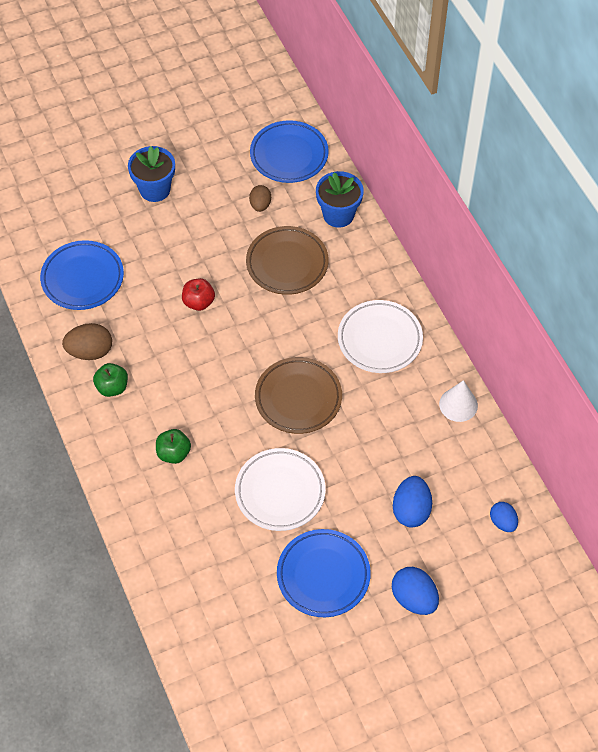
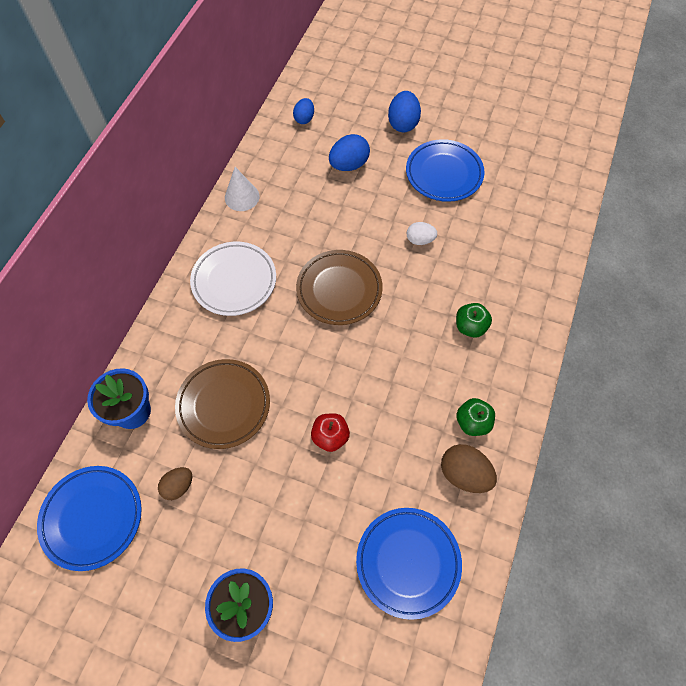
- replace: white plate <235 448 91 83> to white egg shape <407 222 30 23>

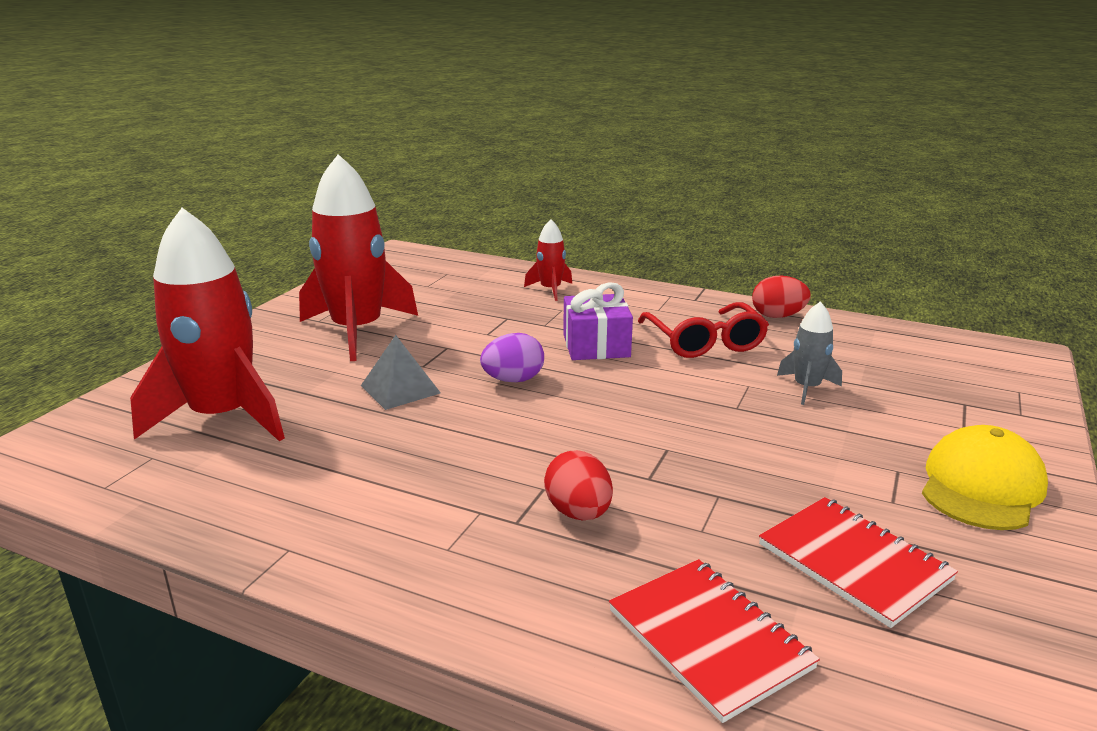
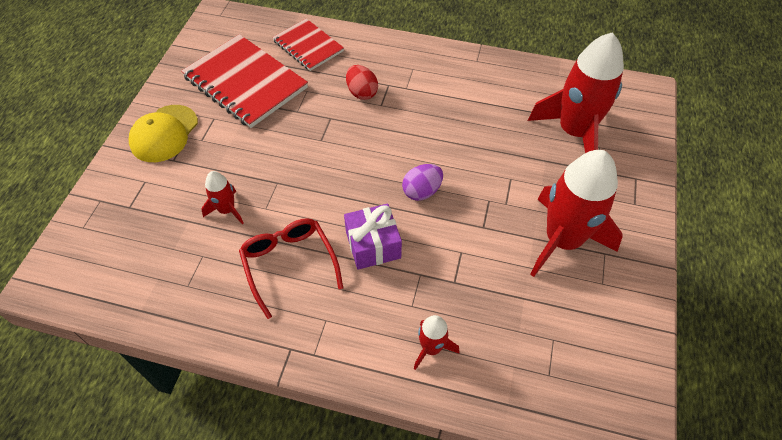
- delete: scarlet egg shape <752 275 59 43>
- recolor: grey rocket <777 301 65 104> to scarlet rocket <201 171 42 53>
- delete: grey solid pyramid <361 335 80 75>
- resize: scarlet notepad <759 497 199 131> = <181 34 127 94> x1.65

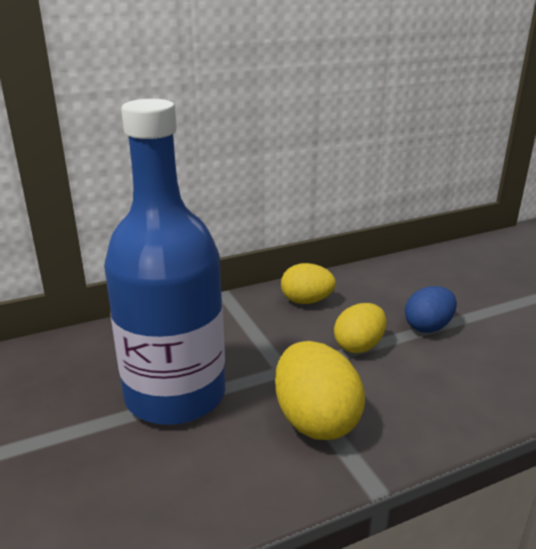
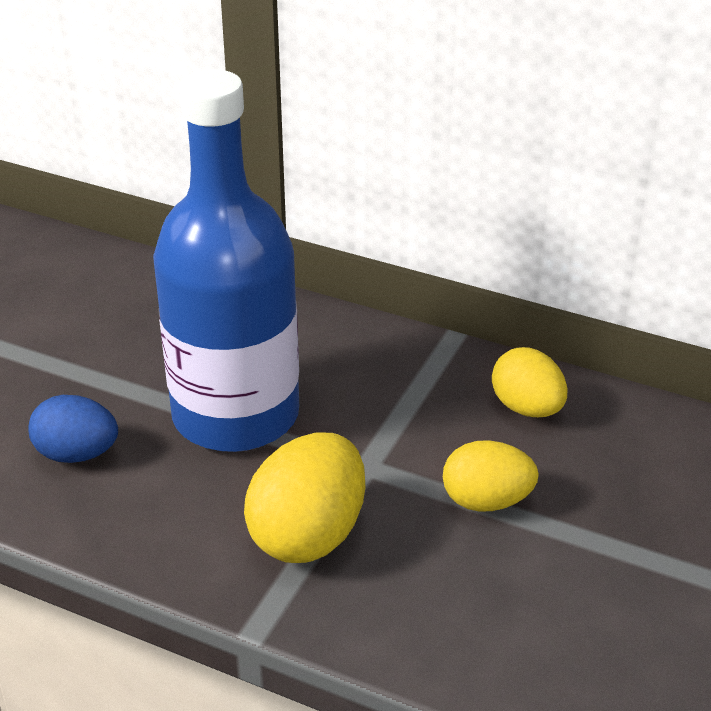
- move: blue egg shape <405 286 52 47> to <29 395 89 68>

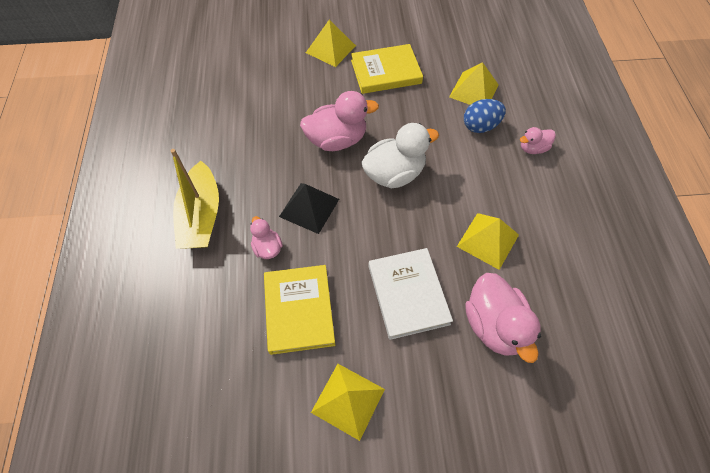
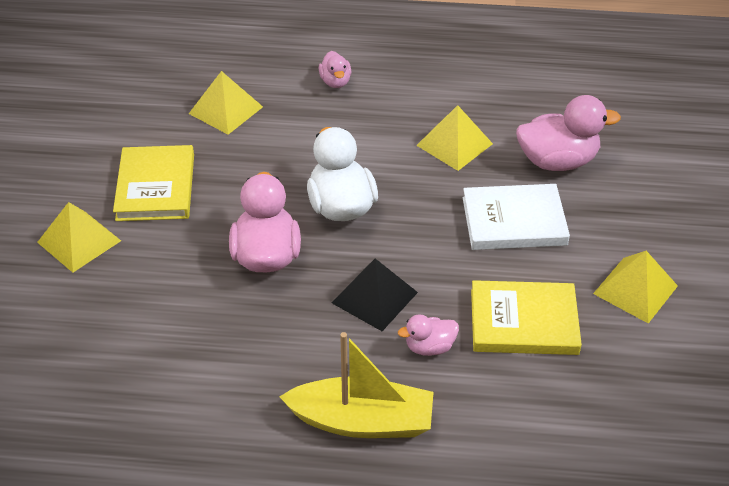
- delete: blue egg shape <464 99 42 34>

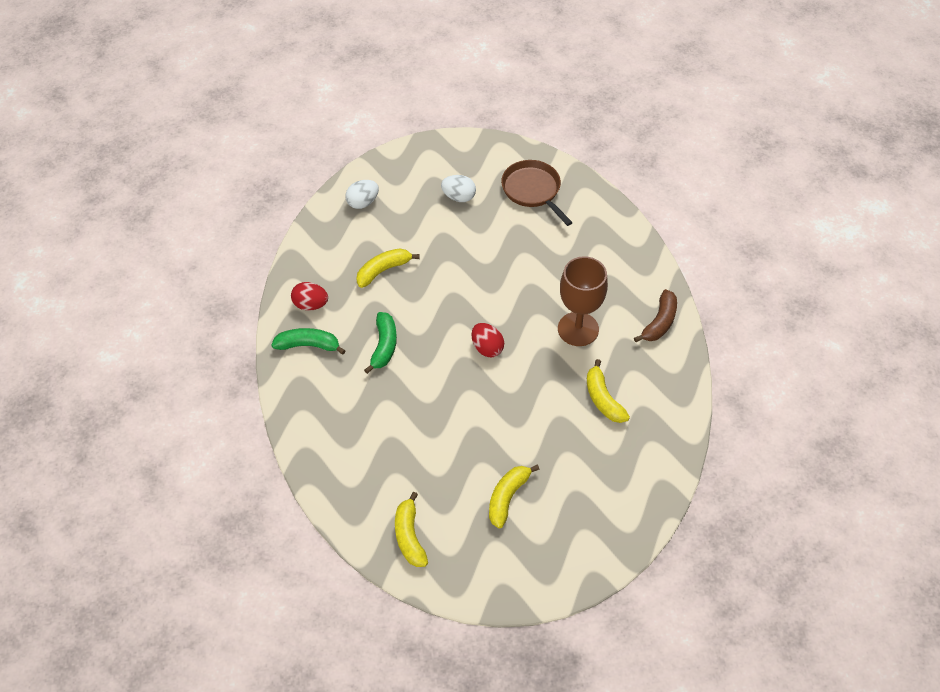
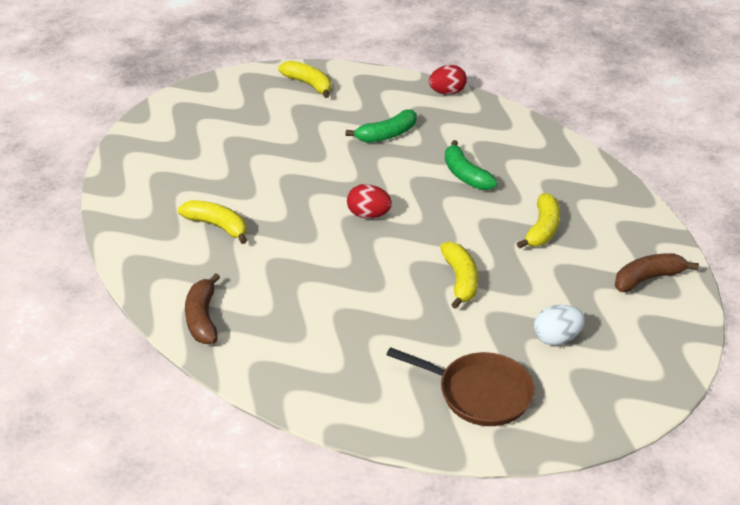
- replace: white egg shape <345 180 34 29> to brown banana fruit <615 253 84 39>
- delete: brown goblet <558 256 50 90>
- move: scarlet egg shape <291 282 37 29> to <429 65 38 30>
- move: leaf-green banana fruit <271 328 74 27> to <346 109 71 34>
- move: golden banana fruit <489 465 50 63> to <440 242 38 67>

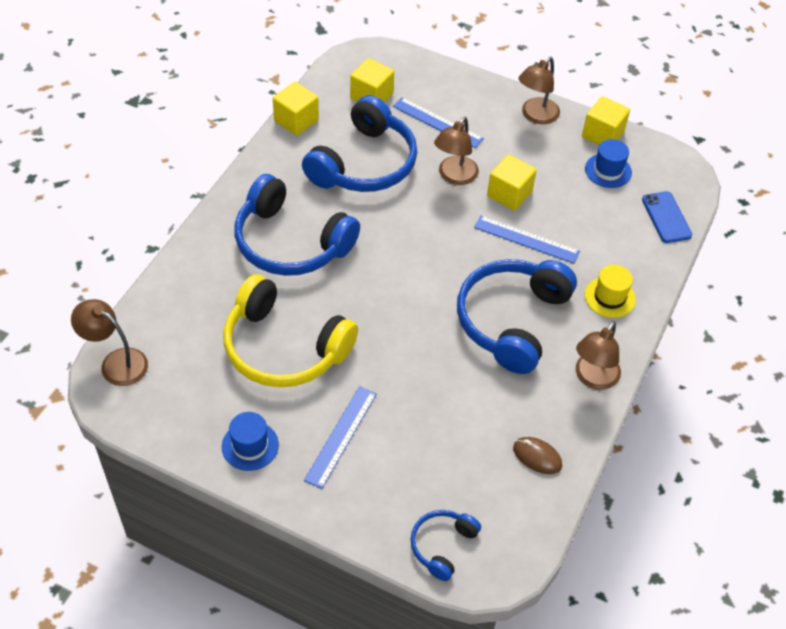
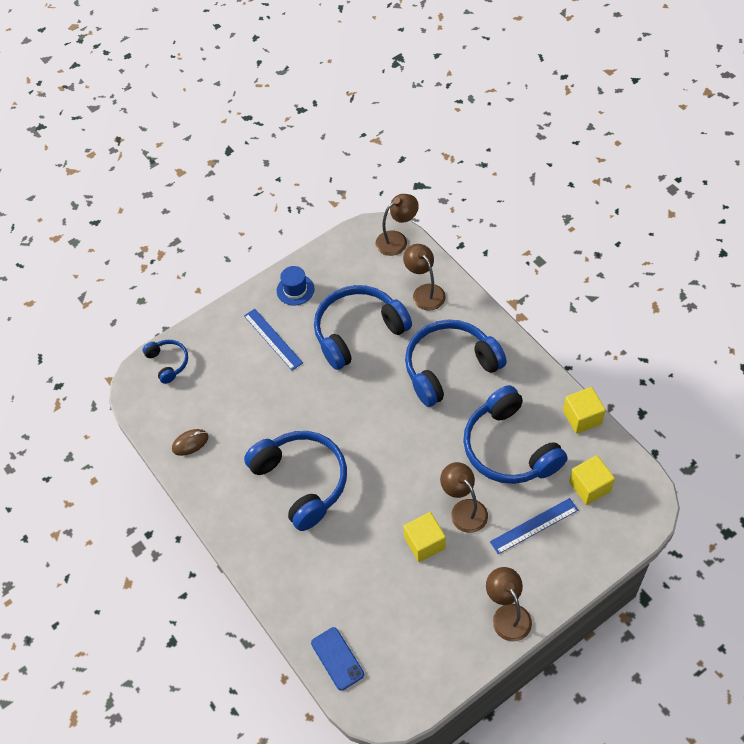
- delete: golden cube <582 96 48 49>
- delete: blue hat <585 139 47 49>
- rotate: blue smartphone <642 191 50 52> = <311 627 53 64> 45 degrees clockwise
- delete: blue measuring stick <474 216 106 48>
- delete: golden hat <585 265 51 53>
- recolor: golden over-ear headphones <223 274 135 113> to blue over-ear headphones <314 285 98 85>
- move: brown desk lamp <576 321 45 69> to <403 244 43 67>

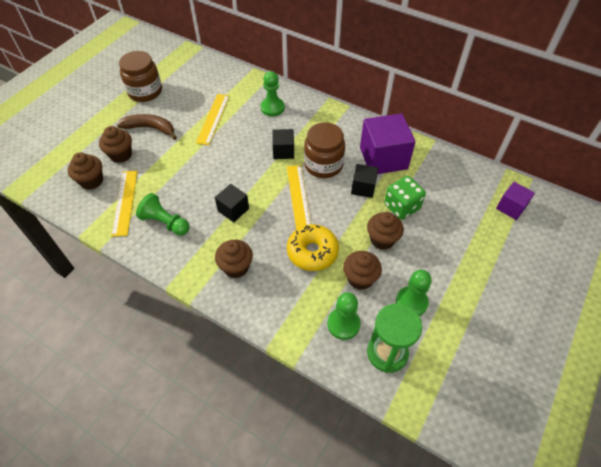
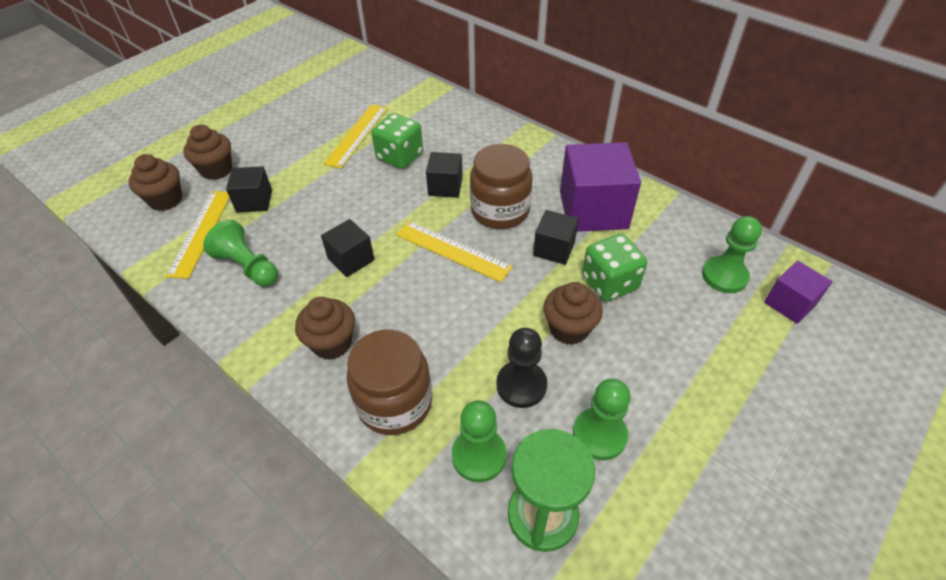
- move: brown preserve jar <119 51 43 51> to <347 329 85 106>
- move: leaf-green chess pawn <261 71 24 45> to <702 216 60 77>
- delete: brown banana fruit <117 114 60 26>
- rotate: golden measuring stick <287 165 24 64> = <396 221 117 61> 60 degrees counterclockwise
- delete: golden doughnut <287 224 52 47>
- replace: brown cupcake <343 251 39 39> to jet-black chess pawn <496 328 51 80>
- insert: leaf-green dice <372 113 51 56>
- insert: jet-black cube <226 166 46 47>

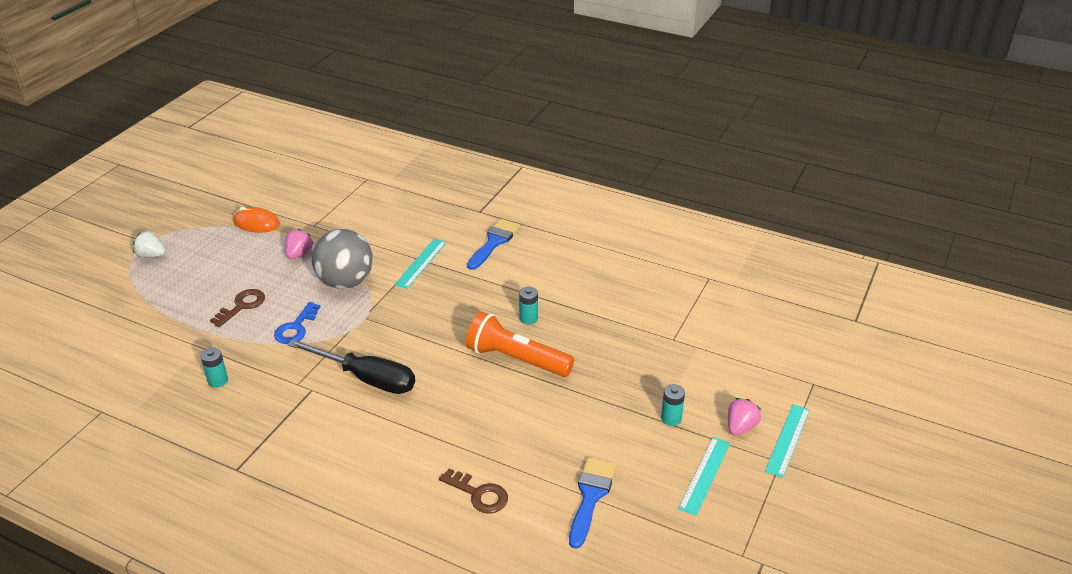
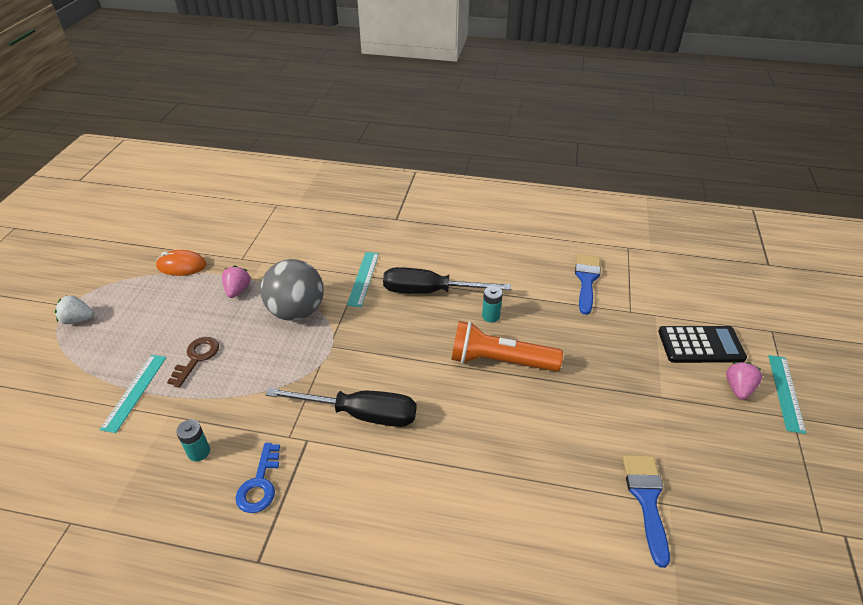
- move: blue paintbrush <467 219 53 51> to <575 254 26 61>
- move: blue latchkey <274 302 47 42> to <235 443 45 70>
- delete: teal battery <661 384 24 42>
- move: teal measuring stick <678 437 52 79> to <99 355 68 78>
- delete: brown latchkey <439 468 69 46>
- insert: jet-black hand screwdriver <383 267 128 27>
- insert: jet-black pocket calculator <658 326 89 37>

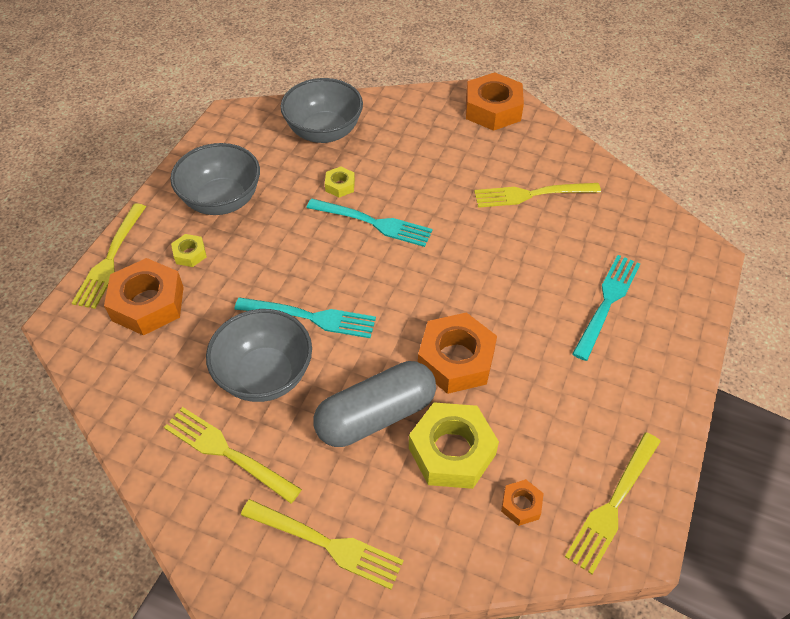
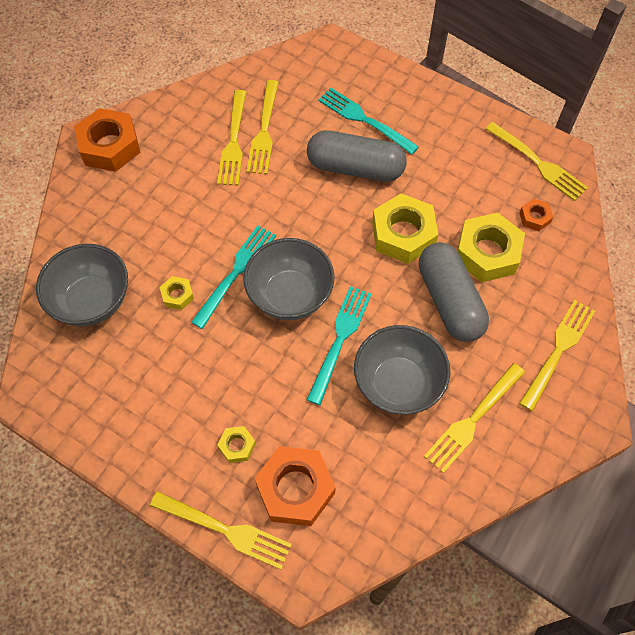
- move: grey serving bowl <170 143 90 72> to <243 238 92 82>
- recolor: orange nut <418 312 79 82> to golden nut <372 193 66 71>
- insert: golden table fork <246 80 33 94>
- insert: grey capsule <307 130 100 52>

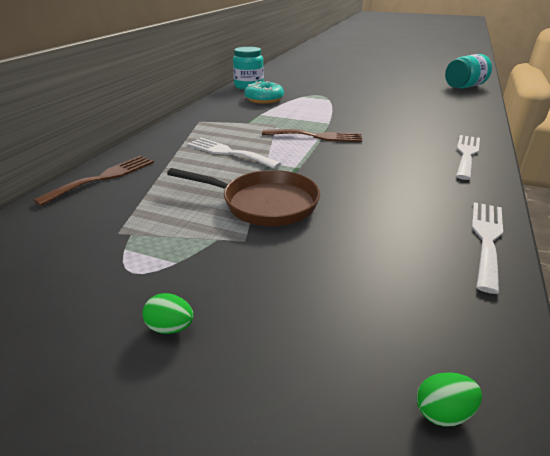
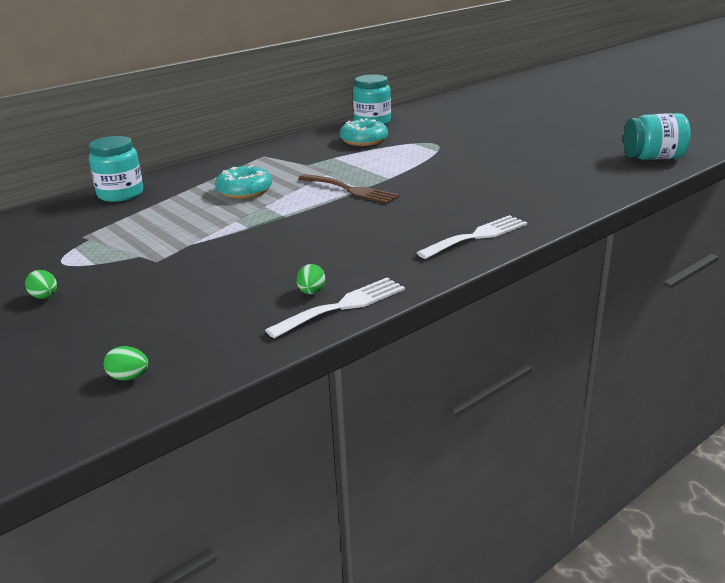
- replace: white table fork <187 138 94 31> to teal doughnut <215 165 57 34>
- replace: brown table fork <33 156 121 50> to teal preserve jar <89 136 54 66>
- delete: brown pan <167 168 153 58>
- insert: leaf-green egg shape <296 264 29 30>

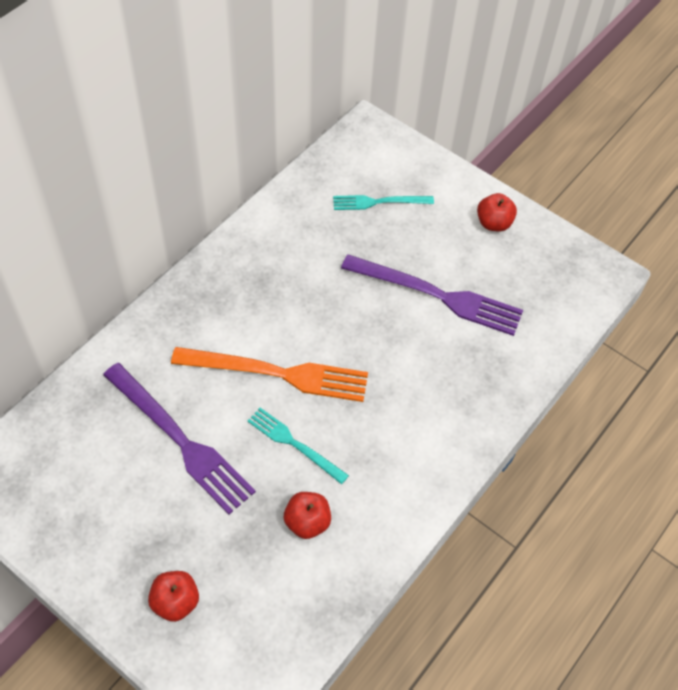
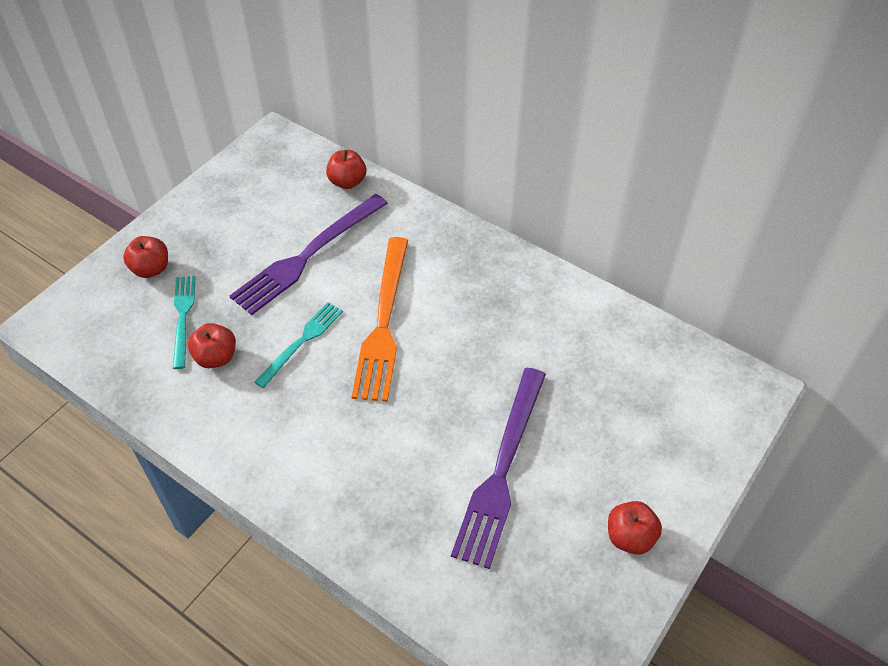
- move: teal table fork <333 195 101 15> to <173 276 23 93>
- insert: scarlet apple fruit <326 150 40 39>

